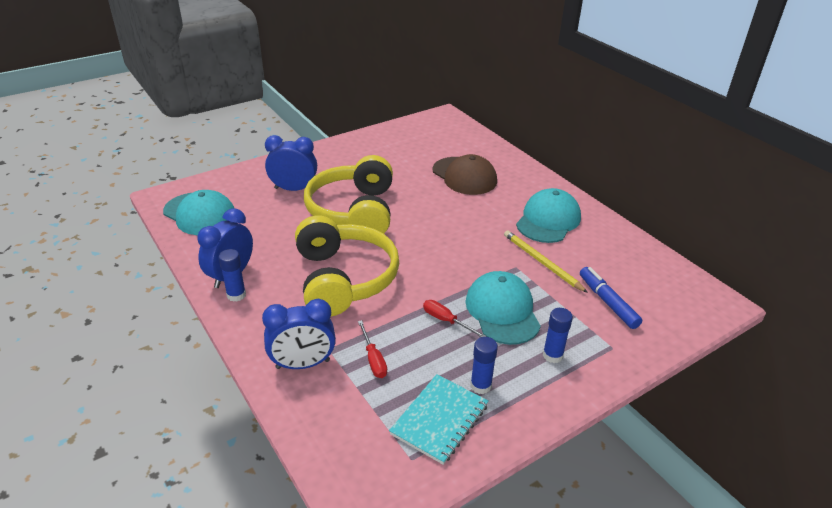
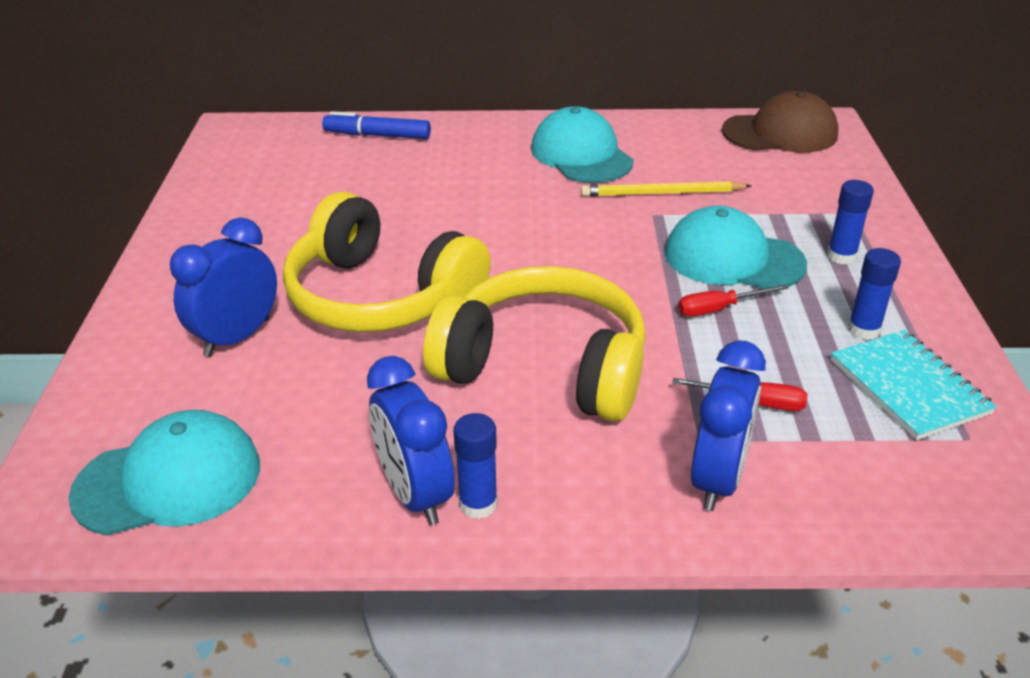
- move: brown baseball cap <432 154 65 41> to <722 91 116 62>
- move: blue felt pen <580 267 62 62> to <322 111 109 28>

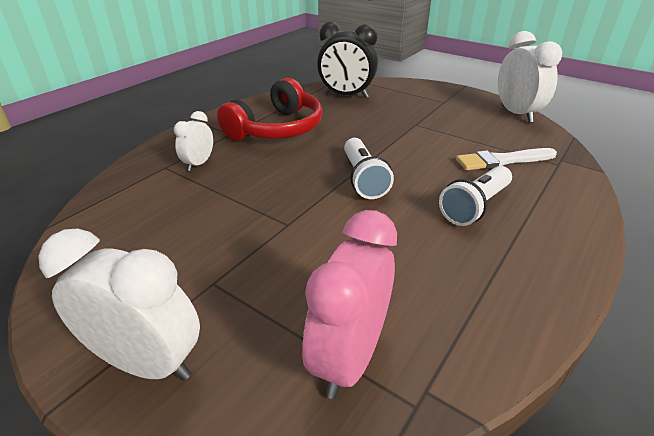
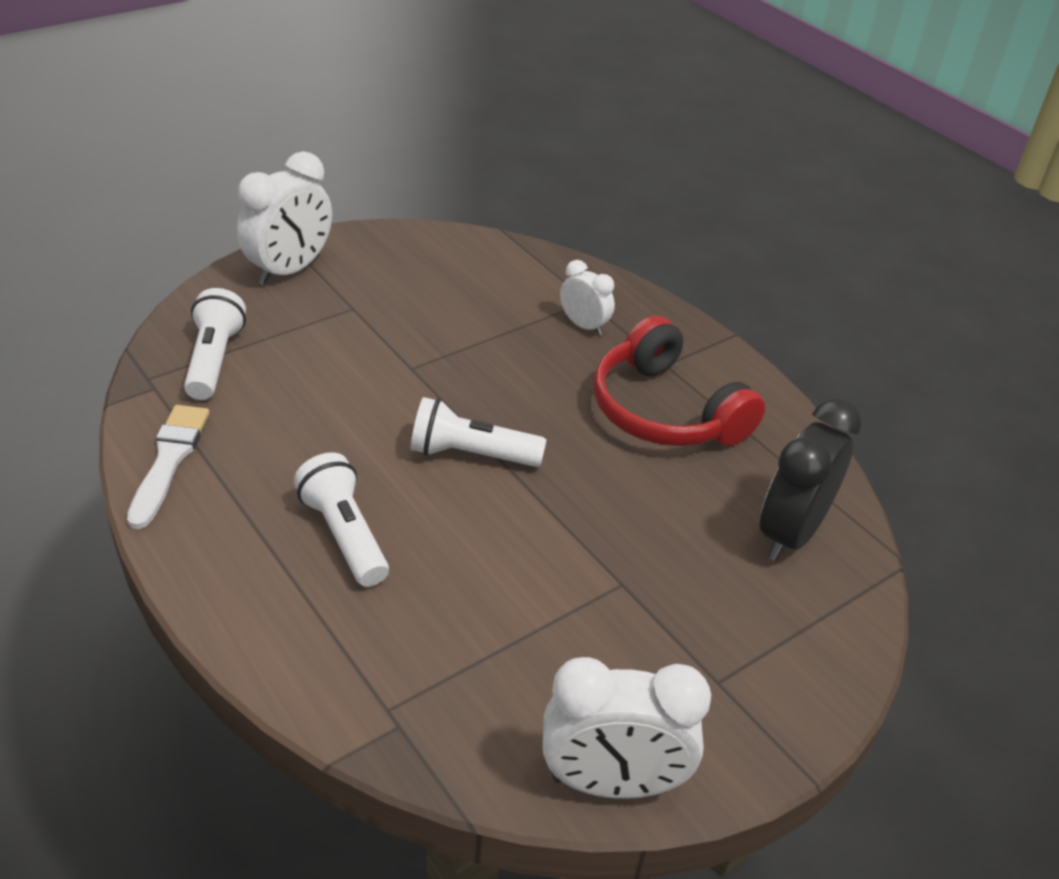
- move: white paintbrush <456 148 101 22> to <127 405 83 124>
- replace: rose-pink alarm clock <302 210 95 189> to white torch <184 288 62 112>

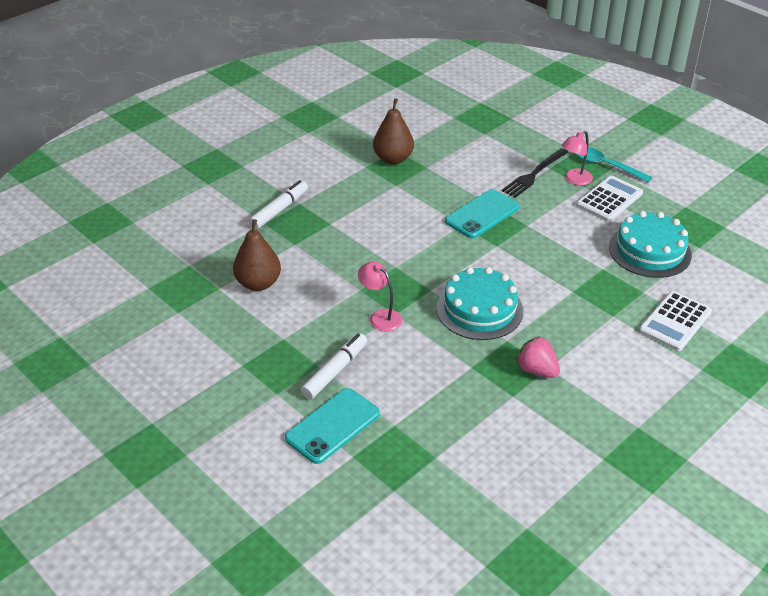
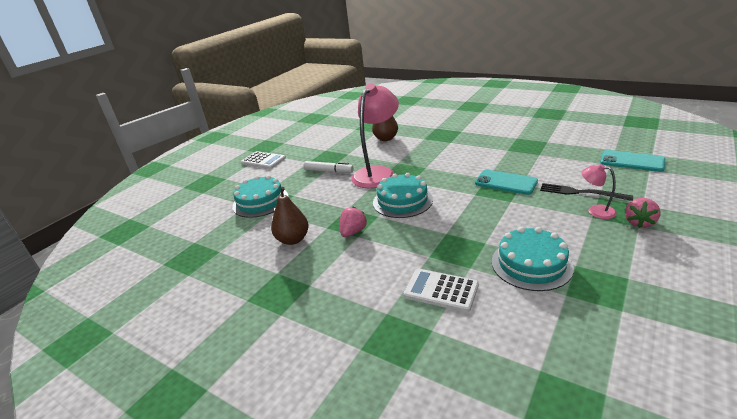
- move: brown toy pear <373 98 41 66> to <271 187 38 58>
- replace: teal teaspoon <575 147 78 36> to rose-pink strawberry <625 198 36 30>
- move: white pocket calculator <576 175 67 47> to <241 151 45 18>
- delete: white felt pen <248 180 60 50>
- resize: rose-pink desk lamp <358 262 44 70> = <351 83 48 105> x2.18
- move: teal smartphone <285 388 95 76> to <600 150 65 22>
- insert: teal layer cake <232 175 57 43>

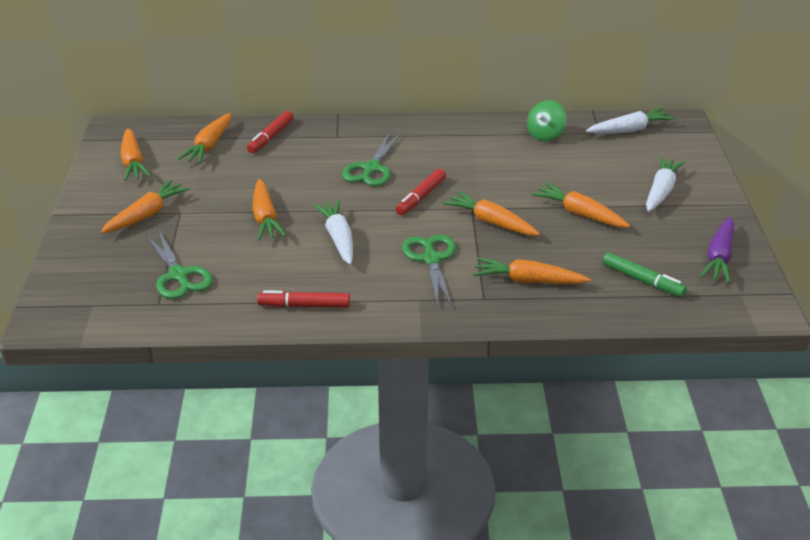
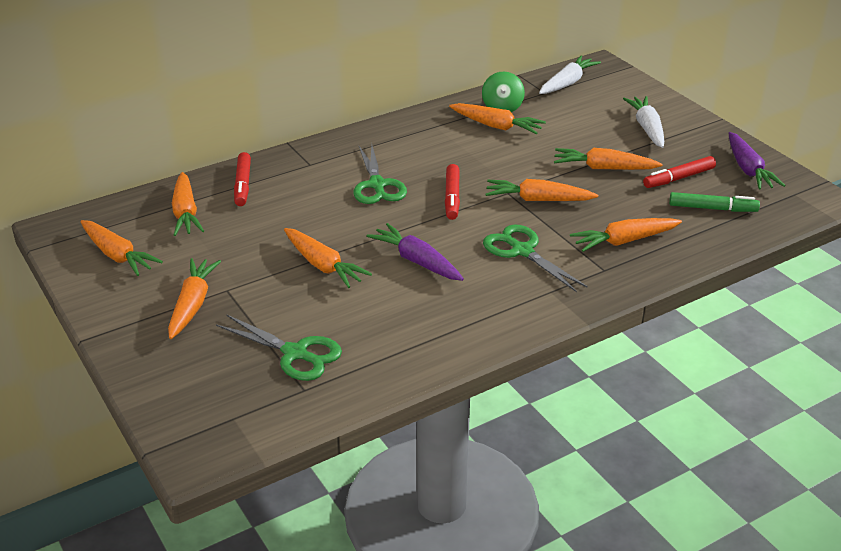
- recolor: white toy carrot <313 200 40 65> to purple toy carrot <367 223 97 58>
- move: scarlet felt pen <257 290 93 18> to <643 156 73 32>
- insert: orange toy carrot <449 103 97 31>

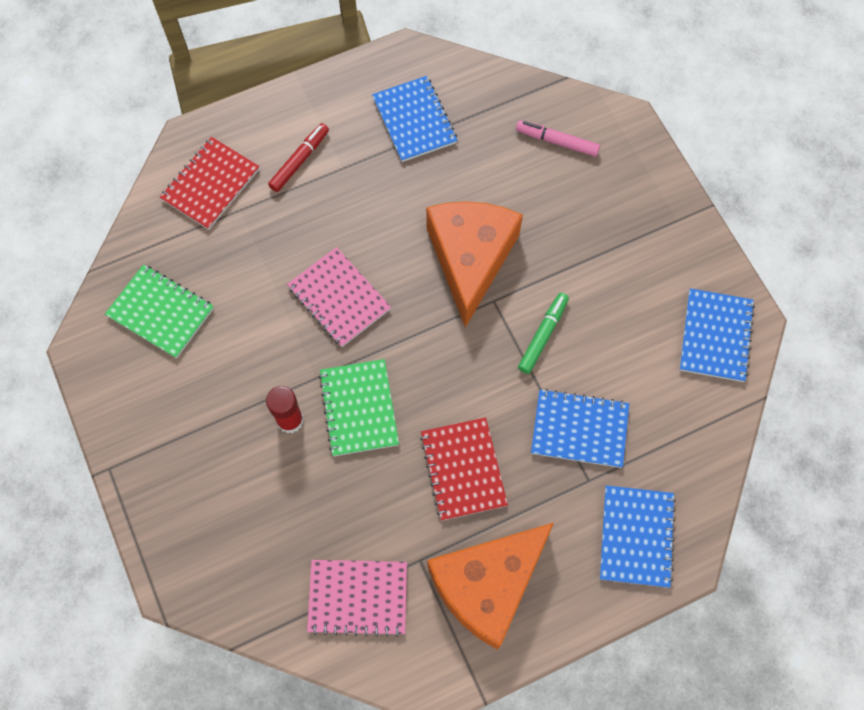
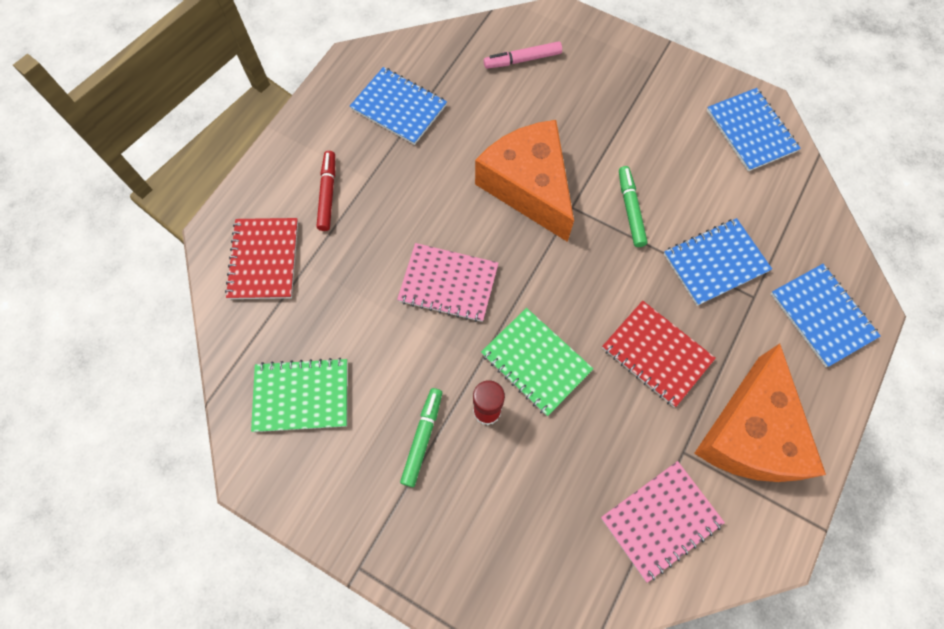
- insert: leaf-green felt pen <400 388 42 99>

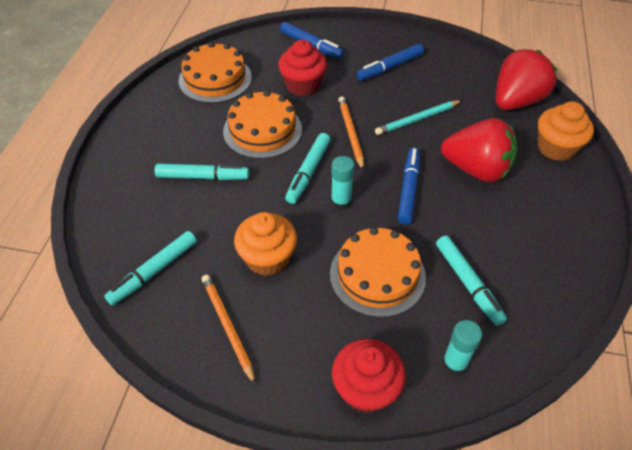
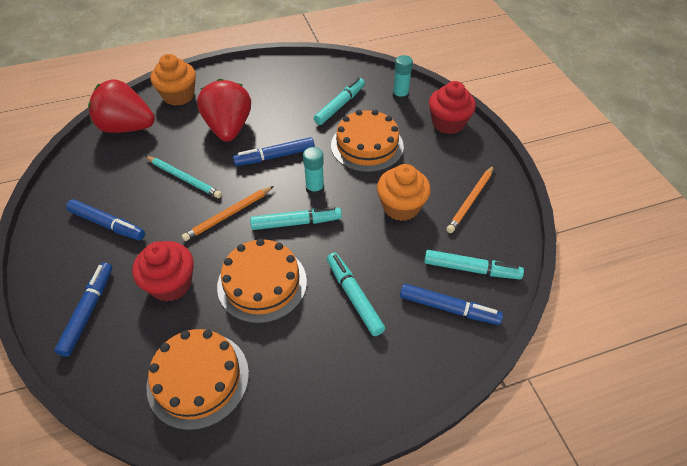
- insert: blue felt pen <400 284 103 41>

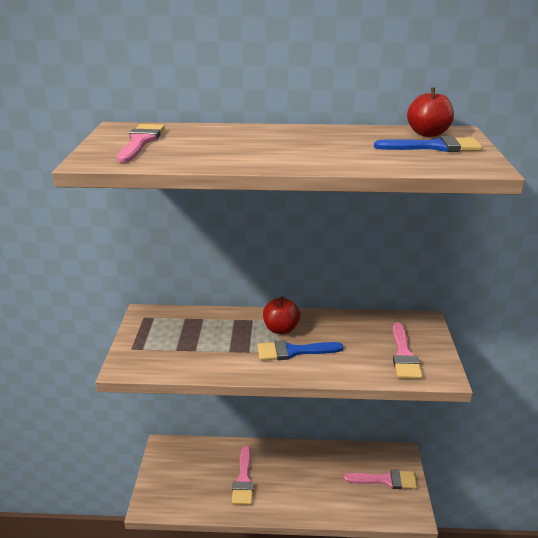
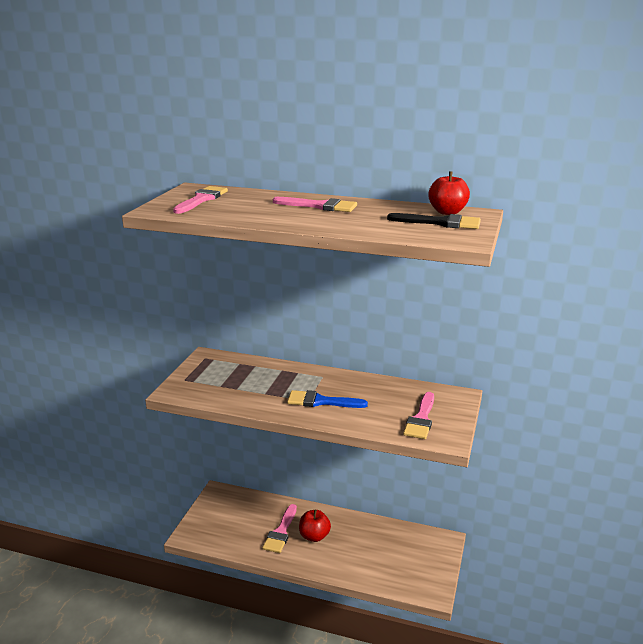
- recolor: blue paintbrush <374 136 108 16> to jet-black paintbrush <387 213 94 16>
- move: scarlet apple fruit <263 296 37 38> to <299 510 32 32>
- move: rose-pink paintbrush <344 469 73 20> to <273 197 84 15>

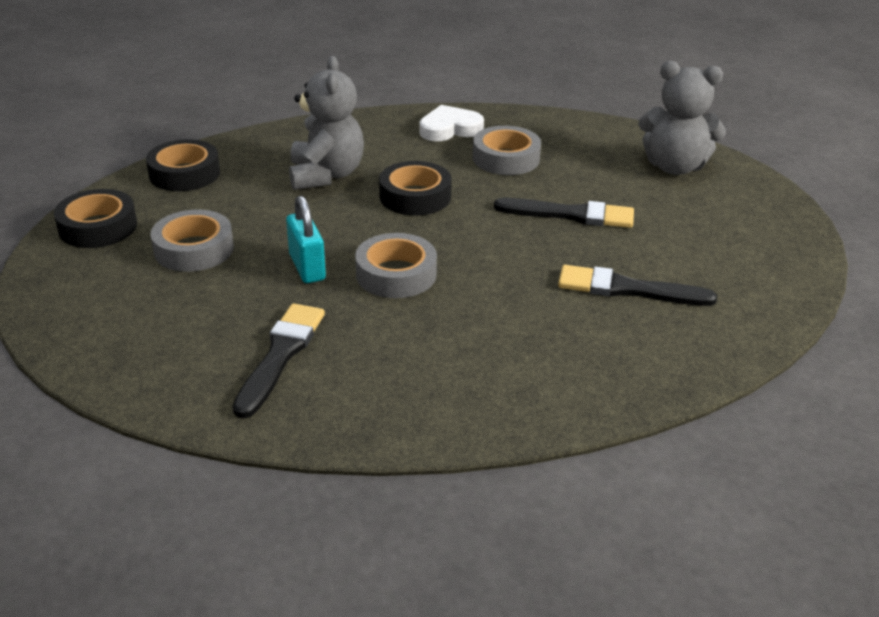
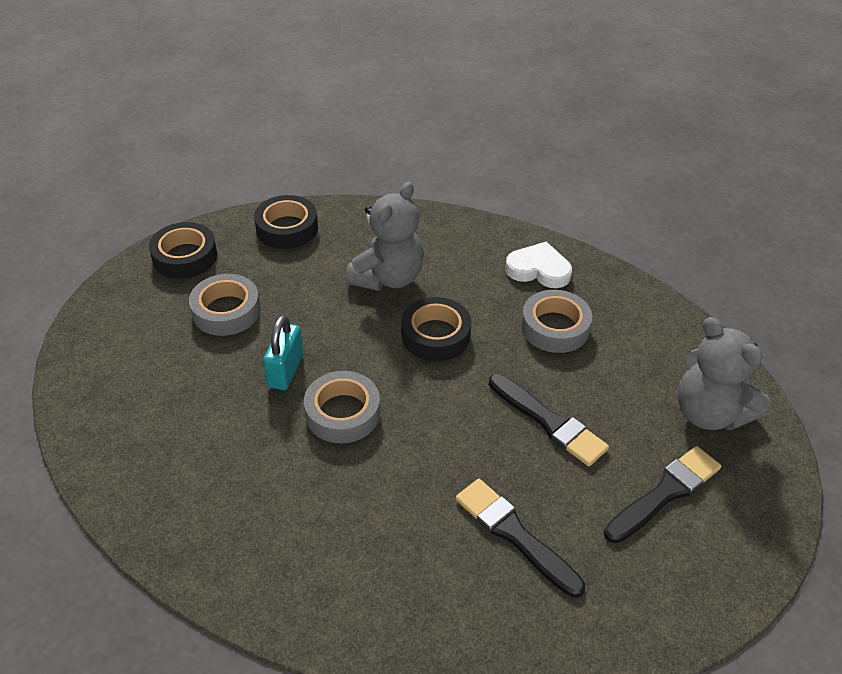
- move: jet-black paintbrush <233 303 92 116> to <604 446 117 97>

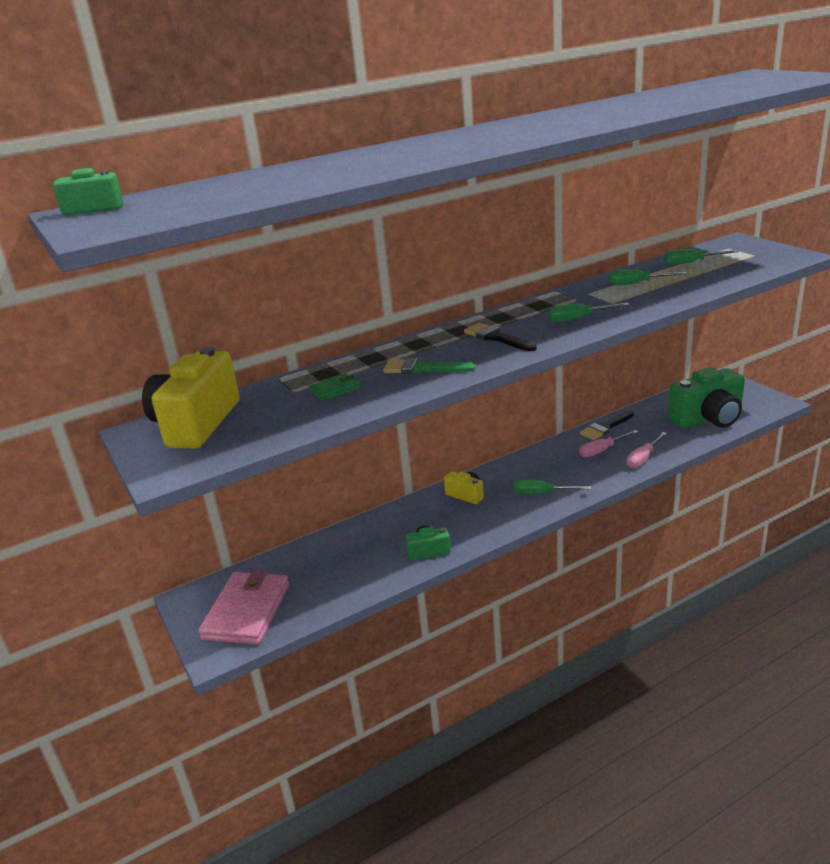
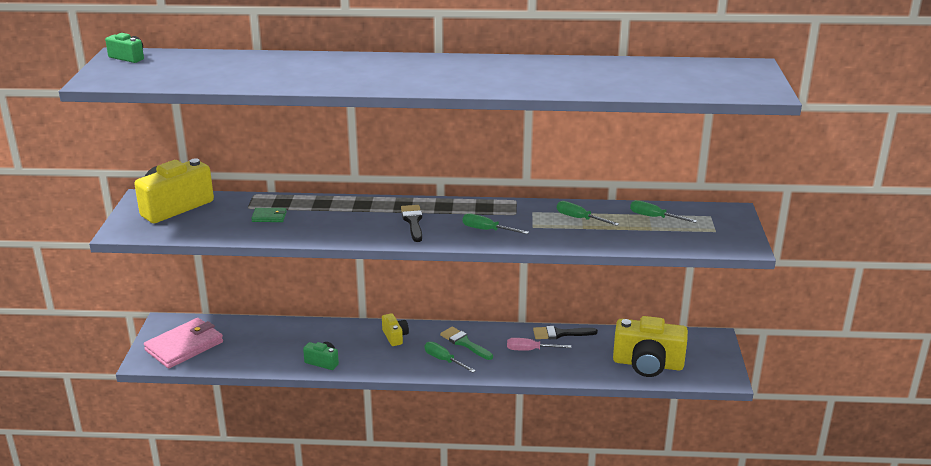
- move: leaf-green paintbrush <383 358 93 16> to <440 327 53 33>
- recolor: leaf-green camera <668 367 77 61> to golden camera <613 316 75 61>
- delete: rose-pink hand screwdriver <627 432 40 36>

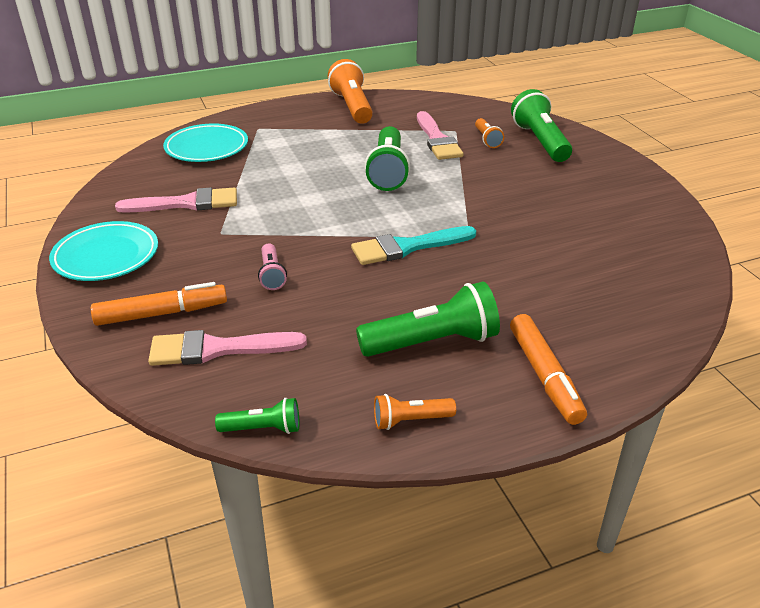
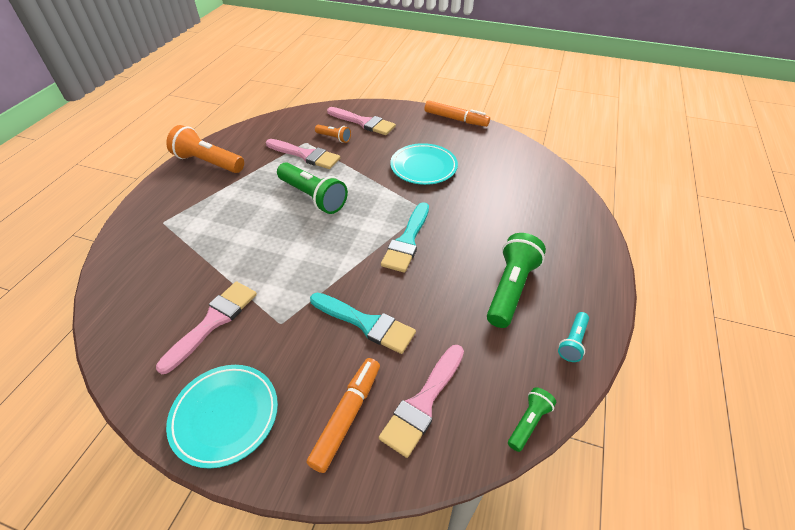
- replace: leaf-green torch <511 89 61 73> to rose-pink paintbrush <327 107 69 28>
- move: teal plate <163 123 85 39> to <390 143 68 42>
- replace: rose-pink torch <258 243 29 47> to teal paintbrush <310 293 106 61>
- move: orange felt pen <510 314 77 111> to <424 100 66 27>
- recolor: orange torch <374 394 82 36> to teal torch <558 312 31 50>

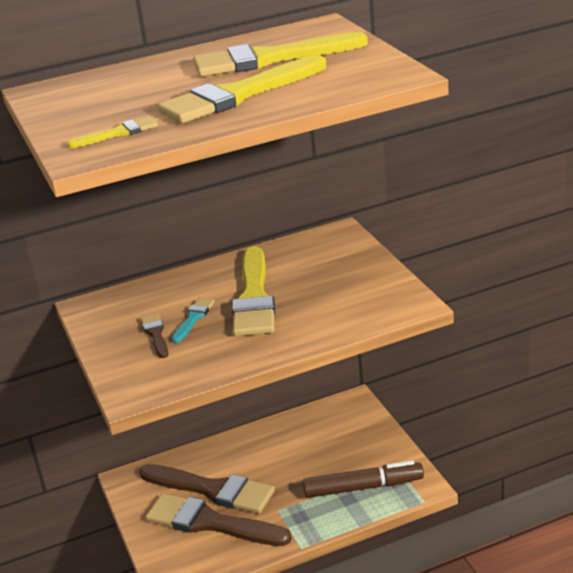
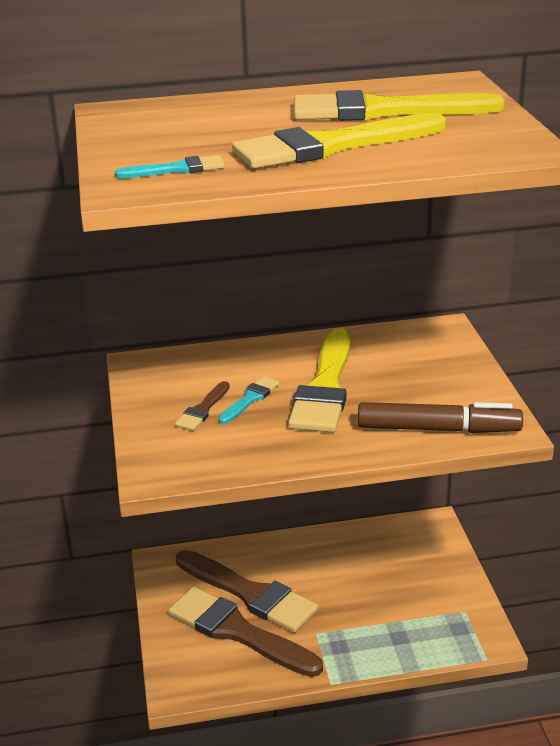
- recolor: golden paintbrush <67 116 91 32> to teal paintbrush <115 155 110 23>
- rotate: brown paintbrush <141 313 27 45> = <175 381 55 50> 150 degrees counterclockwise
- move: brown felt pen <303 460 121 38> to <358 402 165 31>

